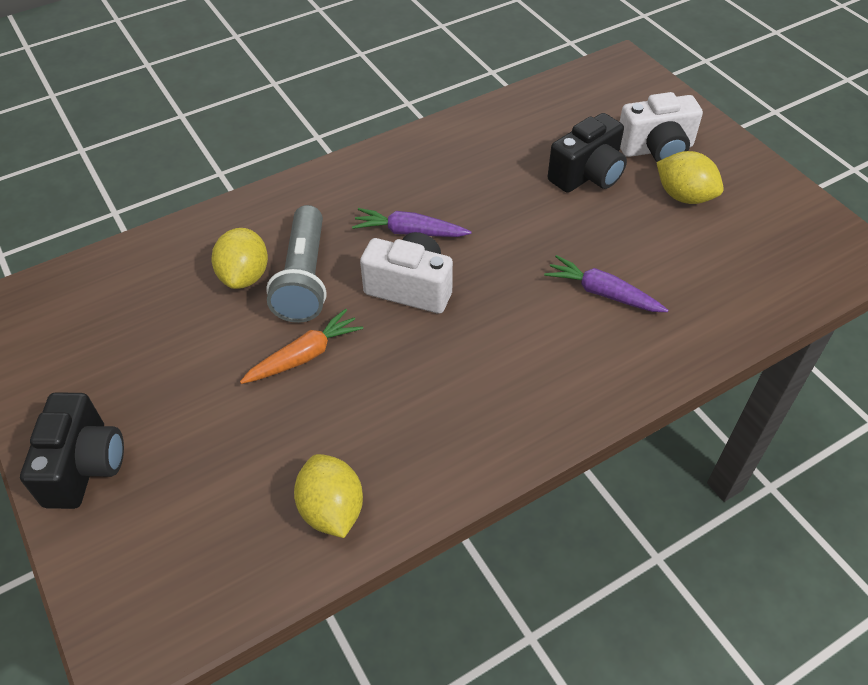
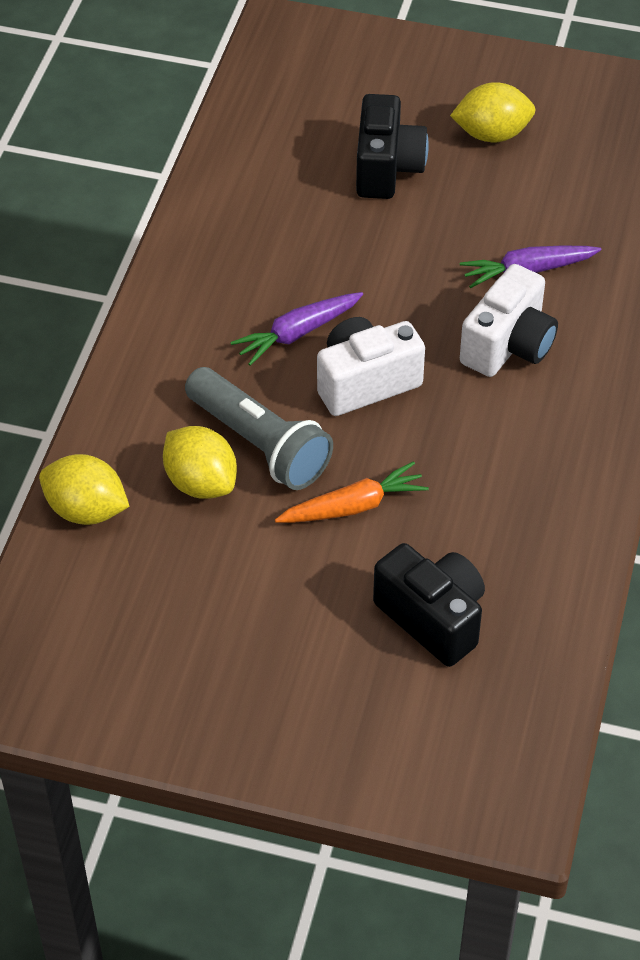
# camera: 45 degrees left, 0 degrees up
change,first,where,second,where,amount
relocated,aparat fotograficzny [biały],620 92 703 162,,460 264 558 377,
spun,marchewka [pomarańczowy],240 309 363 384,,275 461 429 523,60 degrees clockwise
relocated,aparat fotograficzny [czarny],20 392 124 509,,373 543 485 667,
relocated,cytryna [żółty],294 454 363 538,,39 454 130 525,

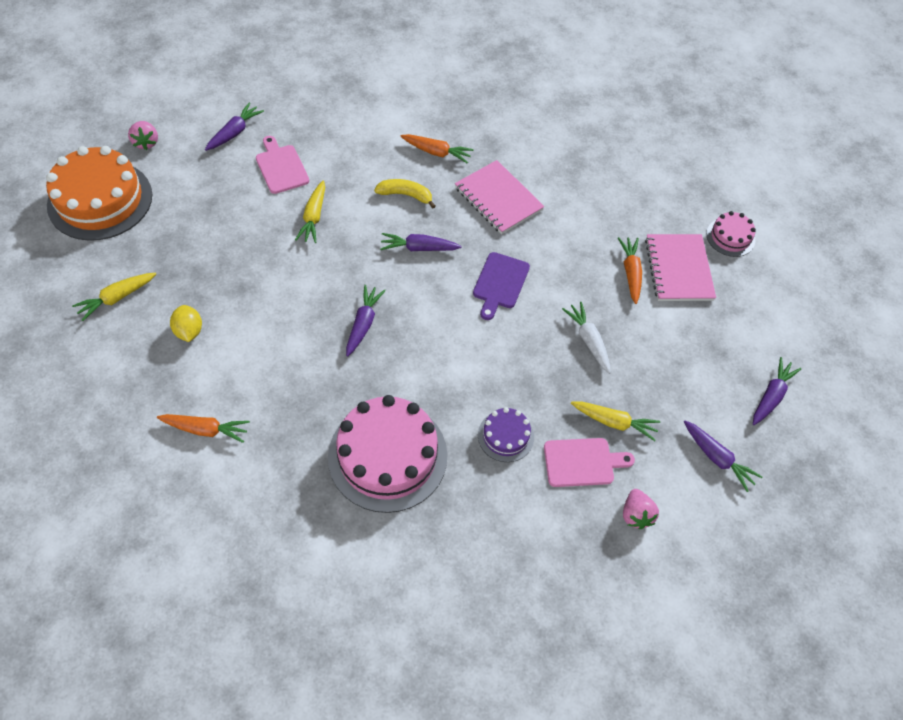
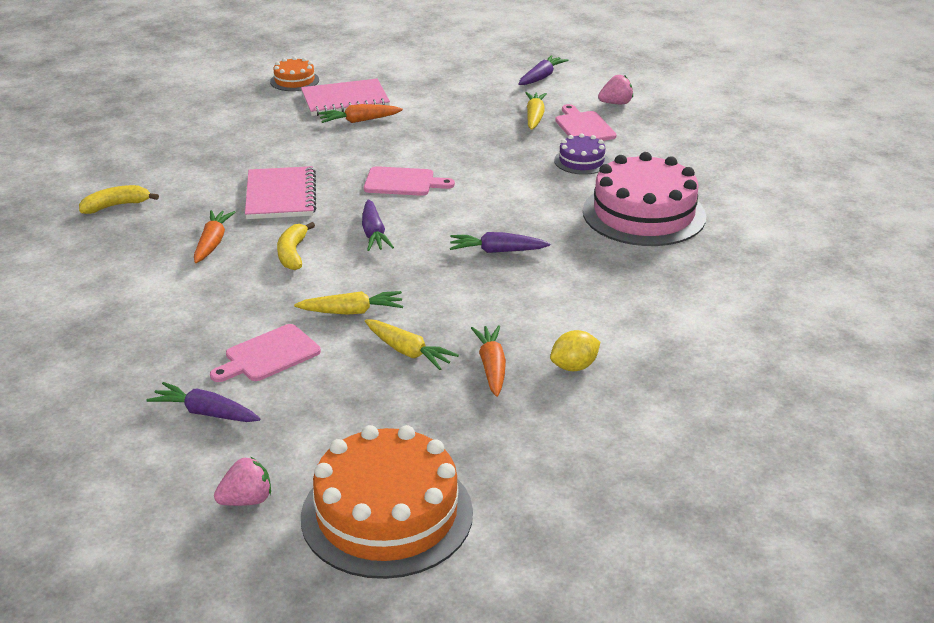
# camera: 100 degrees left, 25 degrees down
change,first,where,second,where,amount
spun,zeszyt [różowy],455 160 544 234,,245 166 316 219,45 degrees counterclockwise
colour,tort [różowy],706 211 756 257,tort [pomarańczowy],270 57 319 91,
colour,deska do krojenia [fioletowy],473 252 530 320,deska do krojenia [różowy],364 166 455 196,
relocated,marchewka [żółty],72 272 156 321,,365 319 459 370,
missing,marchewka [biały],562 302 611 374,,,
missing,marchewka [fioletowy],753 357 802 425,,,
relocated,marchewka [pomarańczowy],157 414 250 443,,471 325 506 397,
appeared,,,banan [żółty],79 185 159 214,

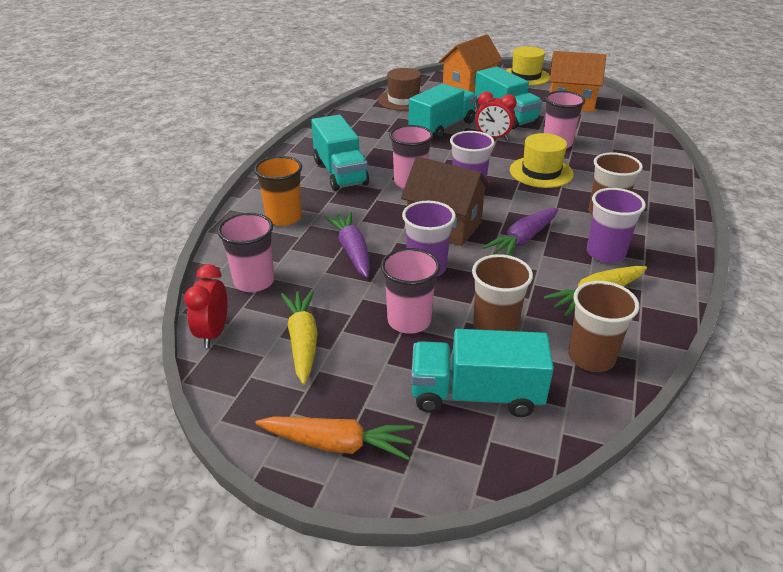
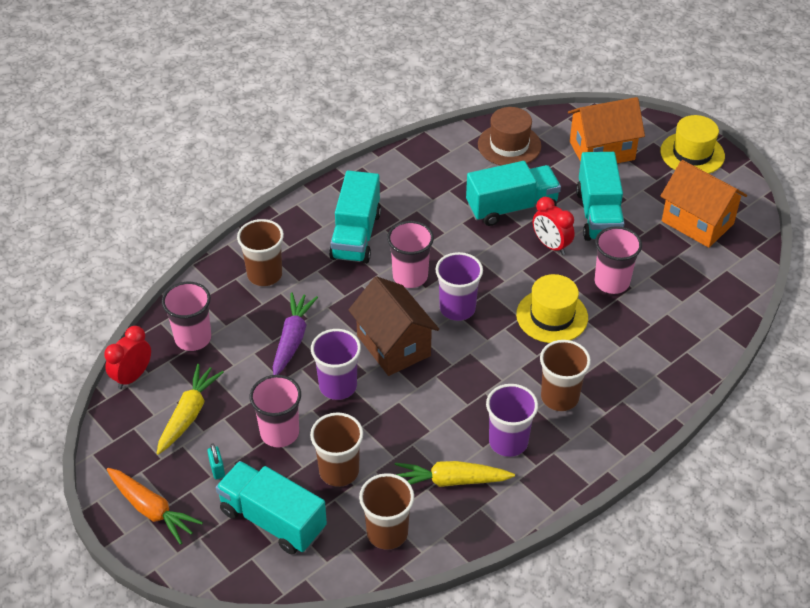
# camera: 30 degrees right, 10 degrees up
change,first,where,second,where,amount
colour,szklanka [pomarańczowy],254 156 302 226,szklanka [brązowy],237 219 284 286,
missing,marchewka [fioletowy],482 208 558 255,,,
appeared,,,kłódka [turkusowy],207 444 225 479,

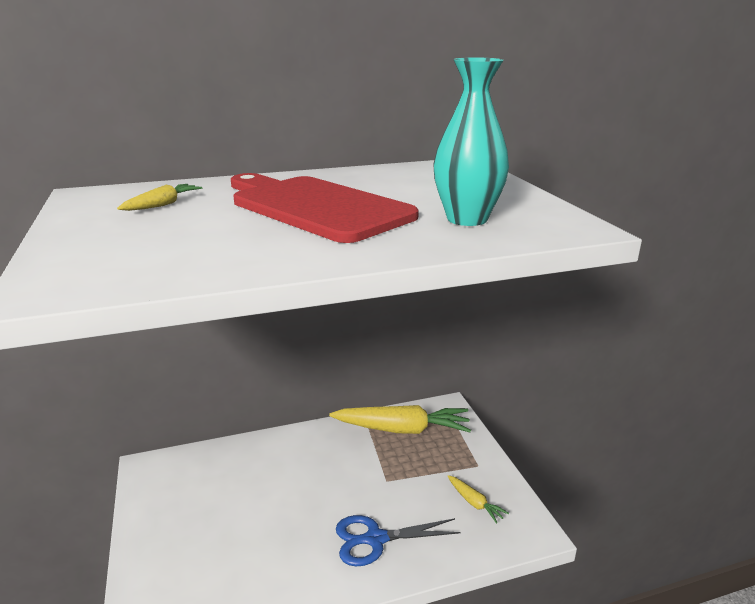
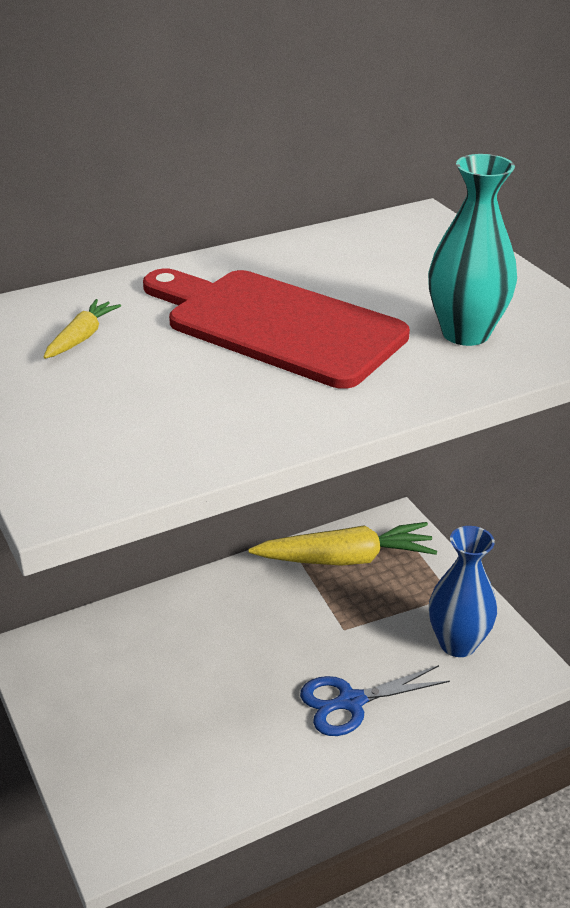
# camera: 10 degrees left, 10 degrees up
change,first,where,second,where,amount
exchanged,marchewka [żółty],448 475 509 524,wazon [niebieski],429 526 497 657,

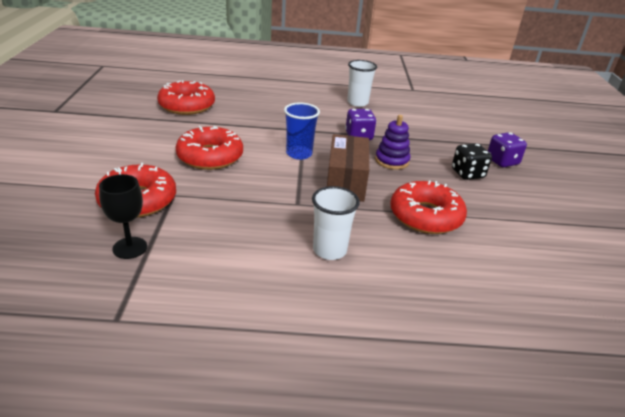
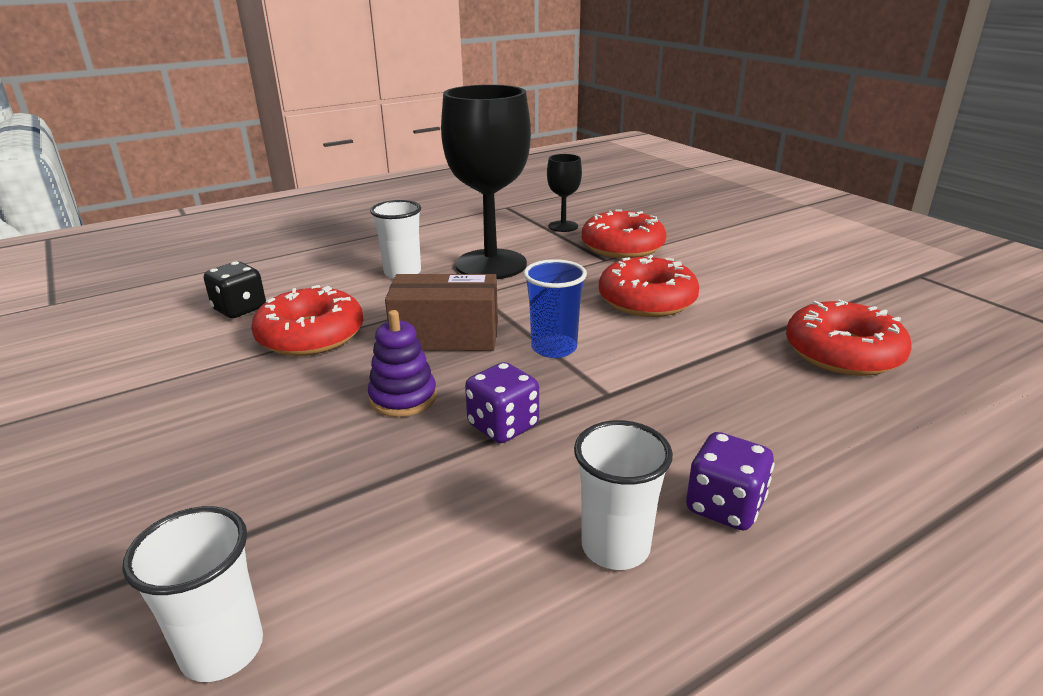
# camera: 150 degrees right, 5 degrees down
change,first,where,second,where,amount
relocated,kostka do gry [fioletowy],488 132 527 167,,686 432 774 530,
spun,pudełko [brązowy],327 134 369 202,,385 274 498 351,60 degrees counterclockwise
relocated,kostka do gry [czarny],452 143 492 180,,204 261 266 318,
appeared,,,kielich [czarny],441 85 531 279,
appeared,,,szklanka [biały],122 506 263 682,

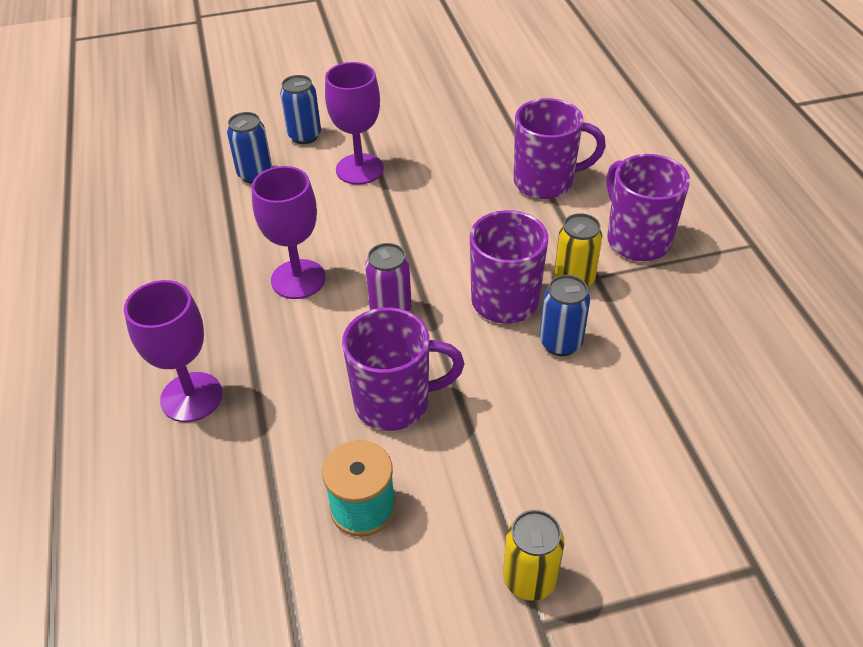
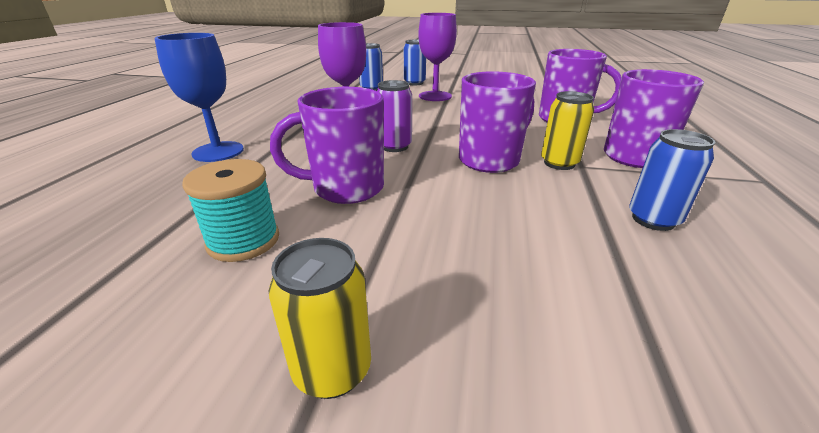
# camera: 25 degrees right, 15 degrees down
change,first,where,second,where,amount
relocated,puszka [niebieski],540 275 590 356,,629 129 715 231,
colour,kielich [fioletowy],124 280 223 422,kielich [niebieski],154 33 244 162,
spun,kubek [fioletowy],342 307 464 431,,270 87 384 204,150 degrees clockwise

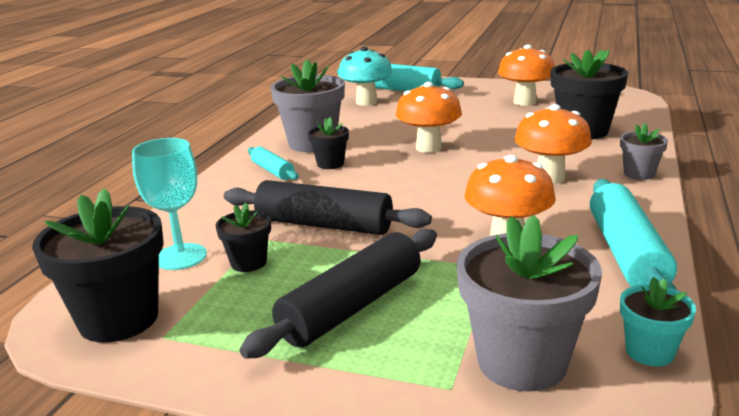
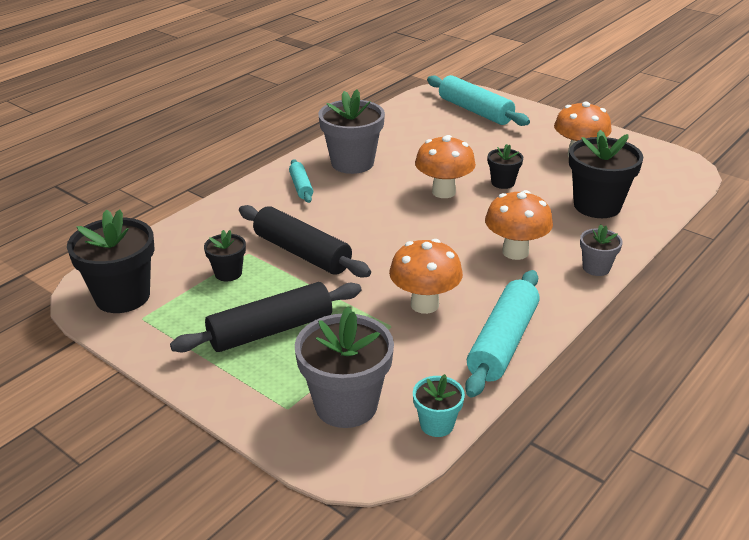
# camera: 20 degrees right, 10 degrees up
change,first,where,second,where,amount
missing,grzyb [turkusowy],338 47 393 106,,,
relocated,doniczka [czarny],308 117 349 169,,488 144 523 189,
missing,kielich [turkusowy],132 138 207 270,,,

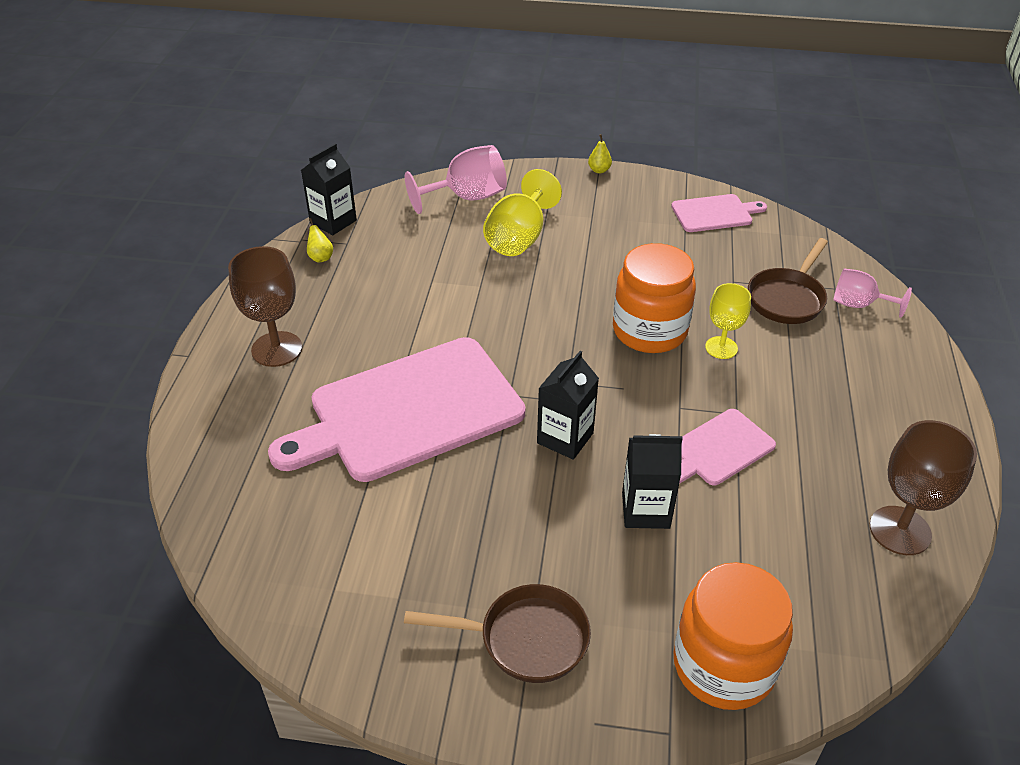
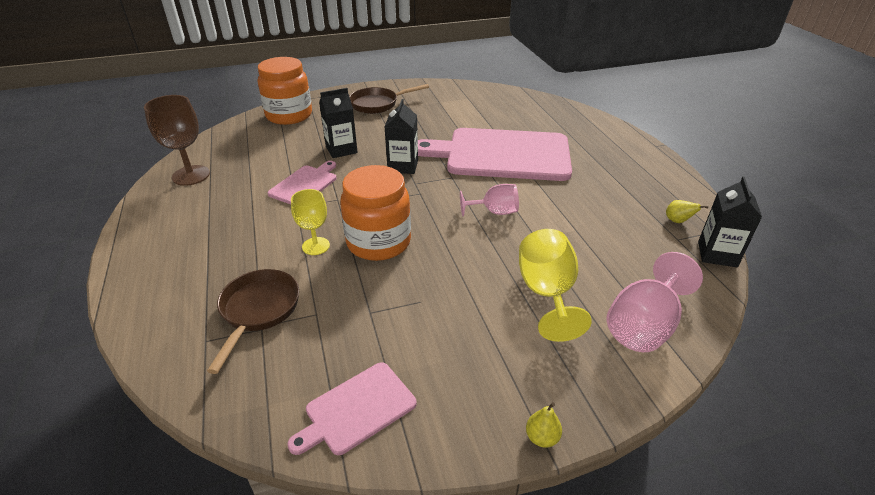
# camera: 155 degrees right, 5 degrees down
change,first,where,second,where,amount
missing,kielich [brązowy],228 246 302 367,,,
relocated,kielich [różowy],833 269 912 318,,460 184 519 216,
spun,deska do krojenia [różowy],268 337 525 482,,418 128 572 181,120 degrees counterclockwise

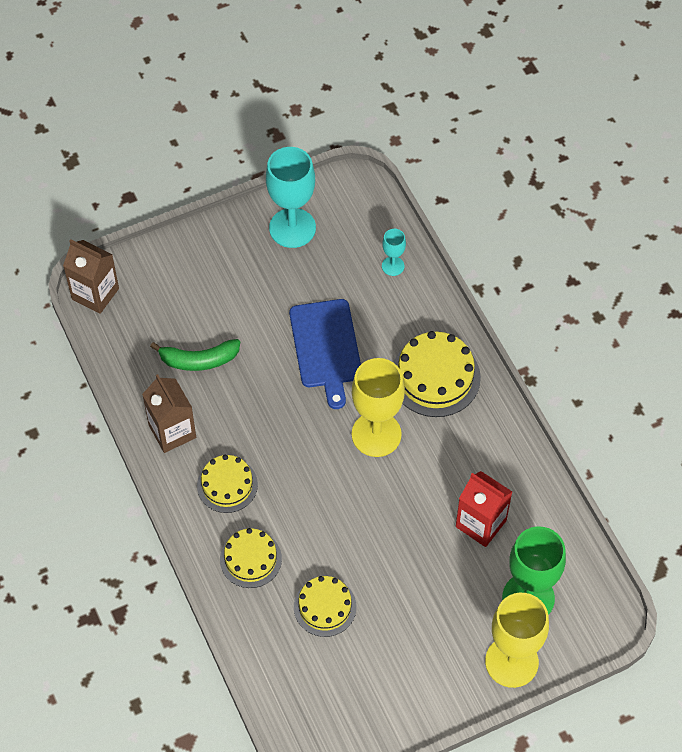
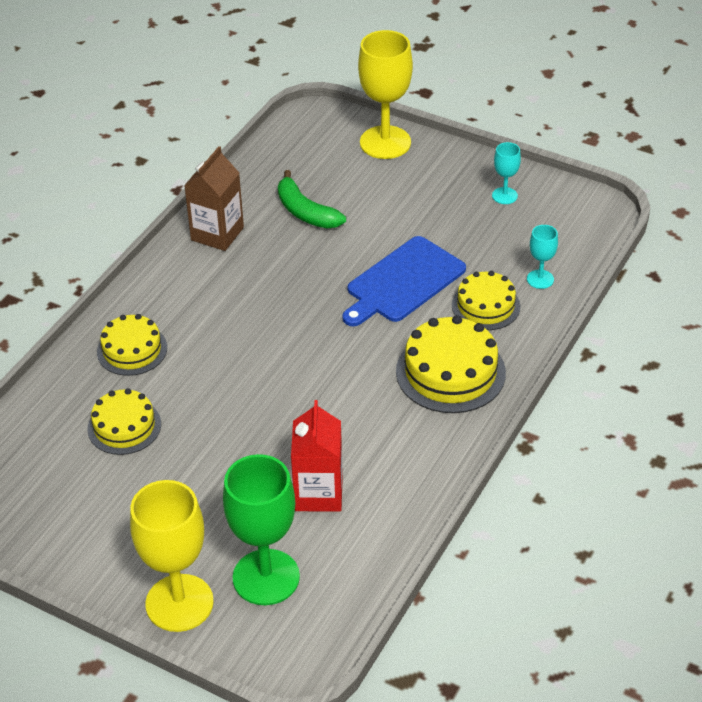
# camera: 55 degrees right, 15 degrees down
change,first,where,second,where,amount
size,kielich [turkusowy],266 147 316 248,,492 142 521 204,x0.48
missing,karton mleka [brązowy],63 239 119 314,,,
relocated,kielich [żółty],352 358 405 457,,358 30 413 159,
relocated,tort [żółty],197 455 258 513,,452 271 520 330,

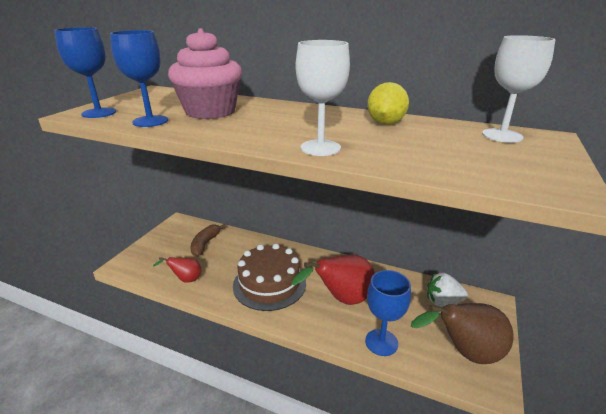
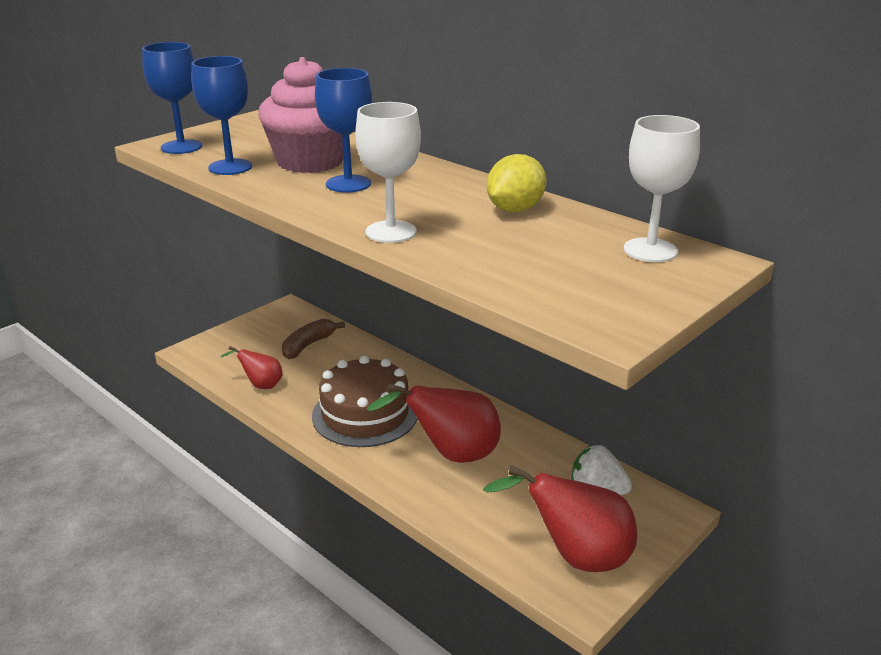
# camera: 20 degrees right, 0 degrees up
change,first,where,second,where,amount
relocated,kielich [niebieski],365 270 411 356,,315 68 372 193,
colour,gruszka [brązowy],411 303 514 364,gruszka [czerwony],483 465 637 572,

